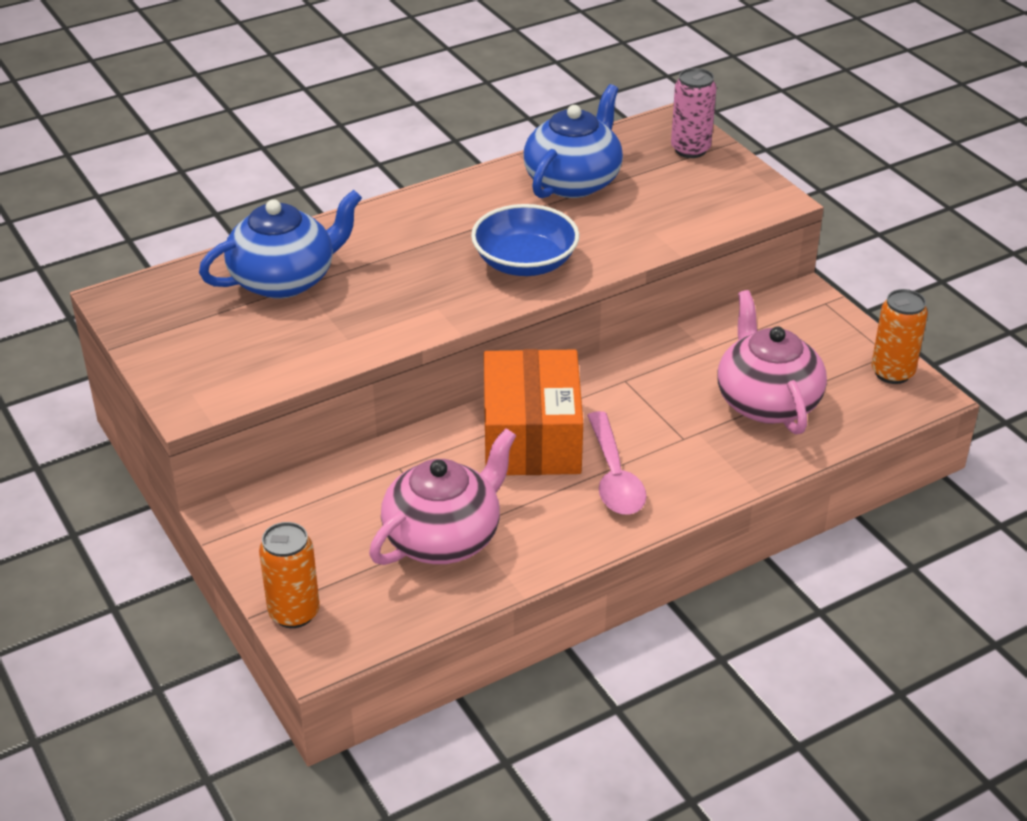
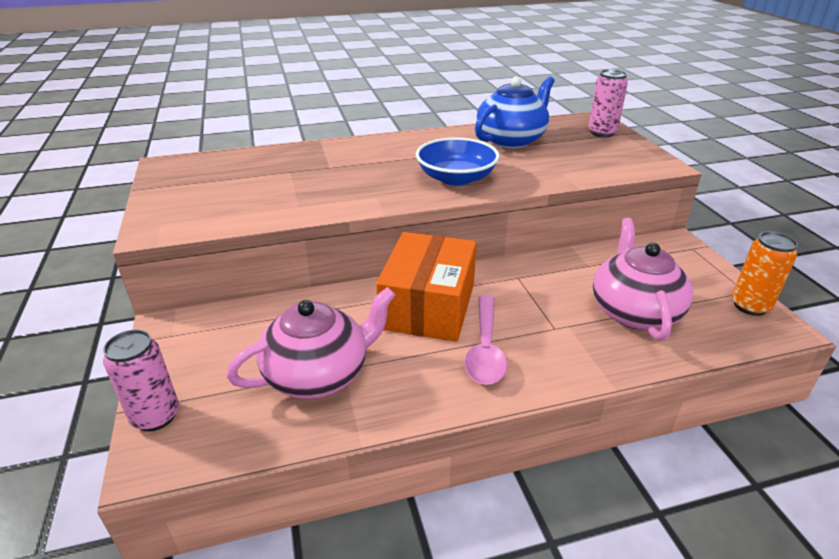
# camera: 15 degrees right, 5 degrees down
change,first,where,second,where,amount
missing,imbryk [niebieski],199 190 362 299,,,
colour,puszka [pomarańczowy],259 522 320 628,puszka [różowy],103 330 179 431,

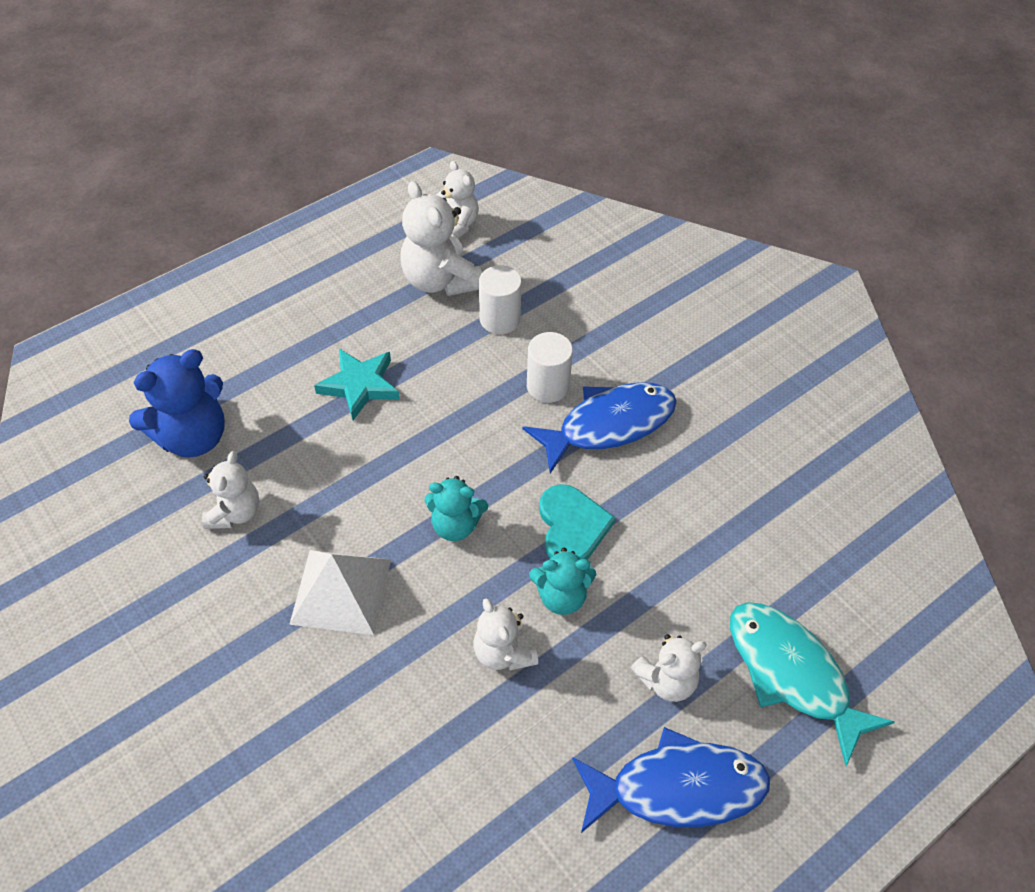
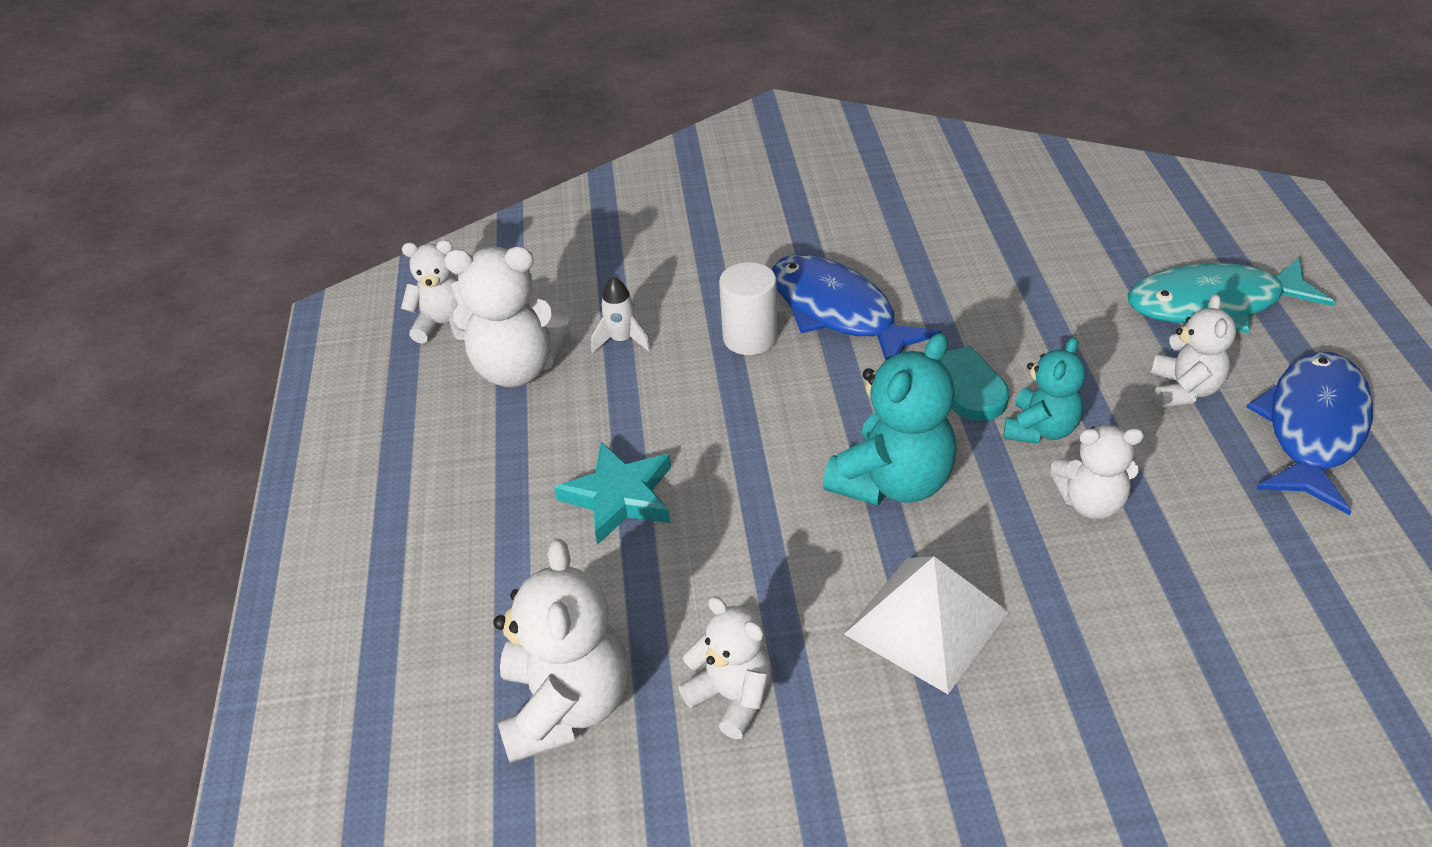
# camera: 55 degrees left, 10 degrees down
change,first,where,second,where,amount
exchanged,walec [biały],479 265 522 334,rakieta [biały],591 277 651 353,
colour,miś [niebieski],129 349 225 458,miś [biały],493 539 628 763,
spun,ryba [niebieski],522 382 677 474,,772 254 942 361,45 degrees counterclockwise
size,miś [turkusowy],424 476 488 541,,823 333 957 505,x1.60

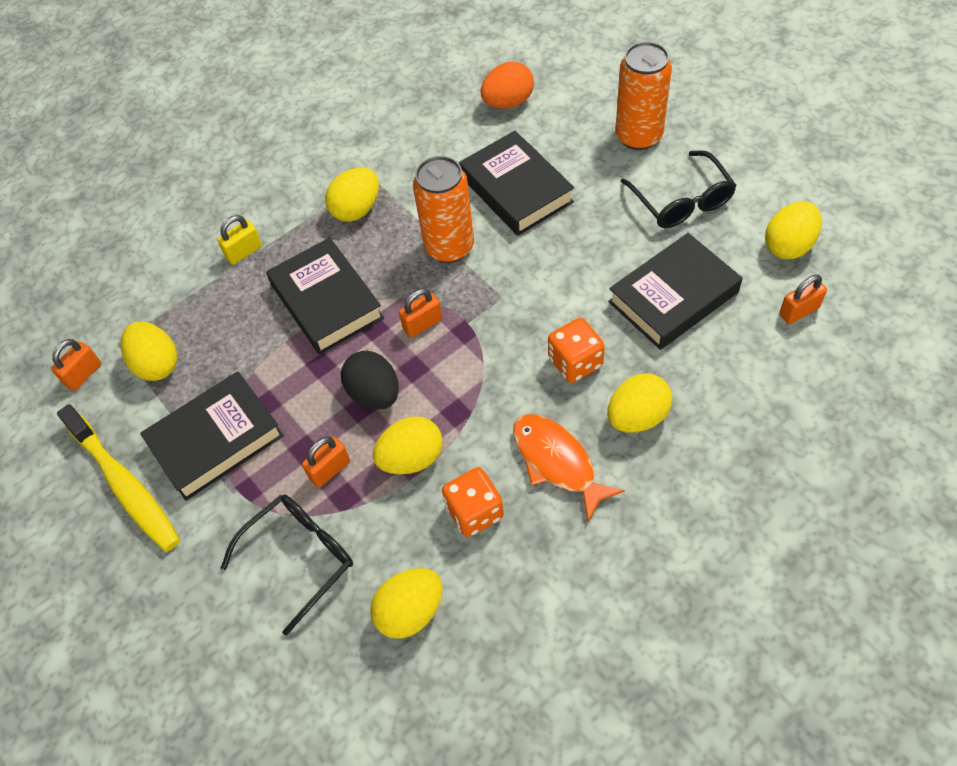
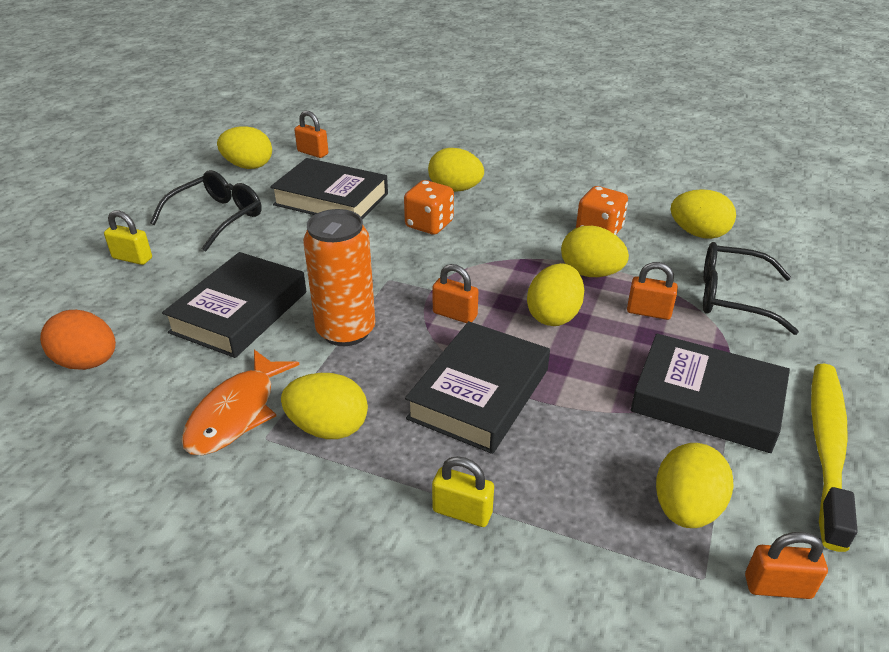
# camera: 125 degrees left, 20 degrees down
change,first,where,second,where,amount
exchanged,puszka [pomarańczowy],615 42 672 150,kłódka [żółty],104 210 152 265,
colour,jajko [czarny],341 351 399 410,jajko [żółty],527 263 584 326,
relocated,ryba [pomarańczowy],513 414 625 522,,182 350 299 455,

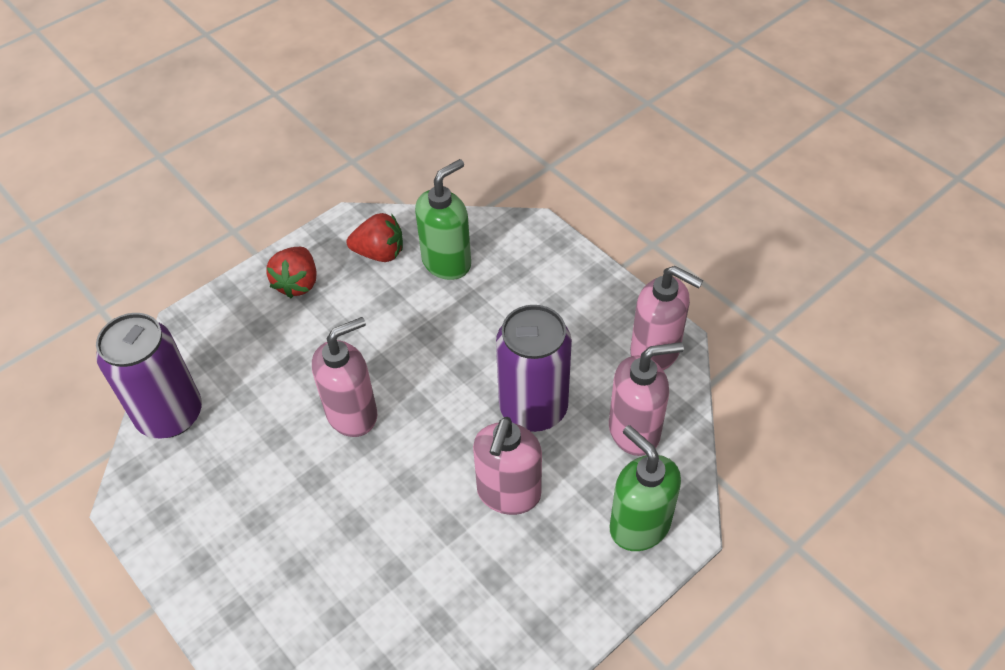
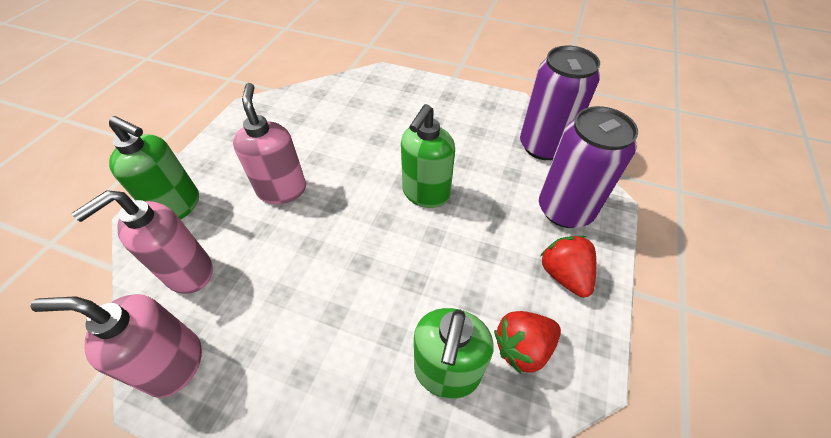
# camera: 150 degrees right, 0 degrees up
change,first,where,second,where,amount
relocated,puszka [fioletowy],496 305 572 432,,539 106 638 228,
colour,dozownik mydła [różowy],312 317 377 437,dozownik mydła [zielony],401 104 455 208,

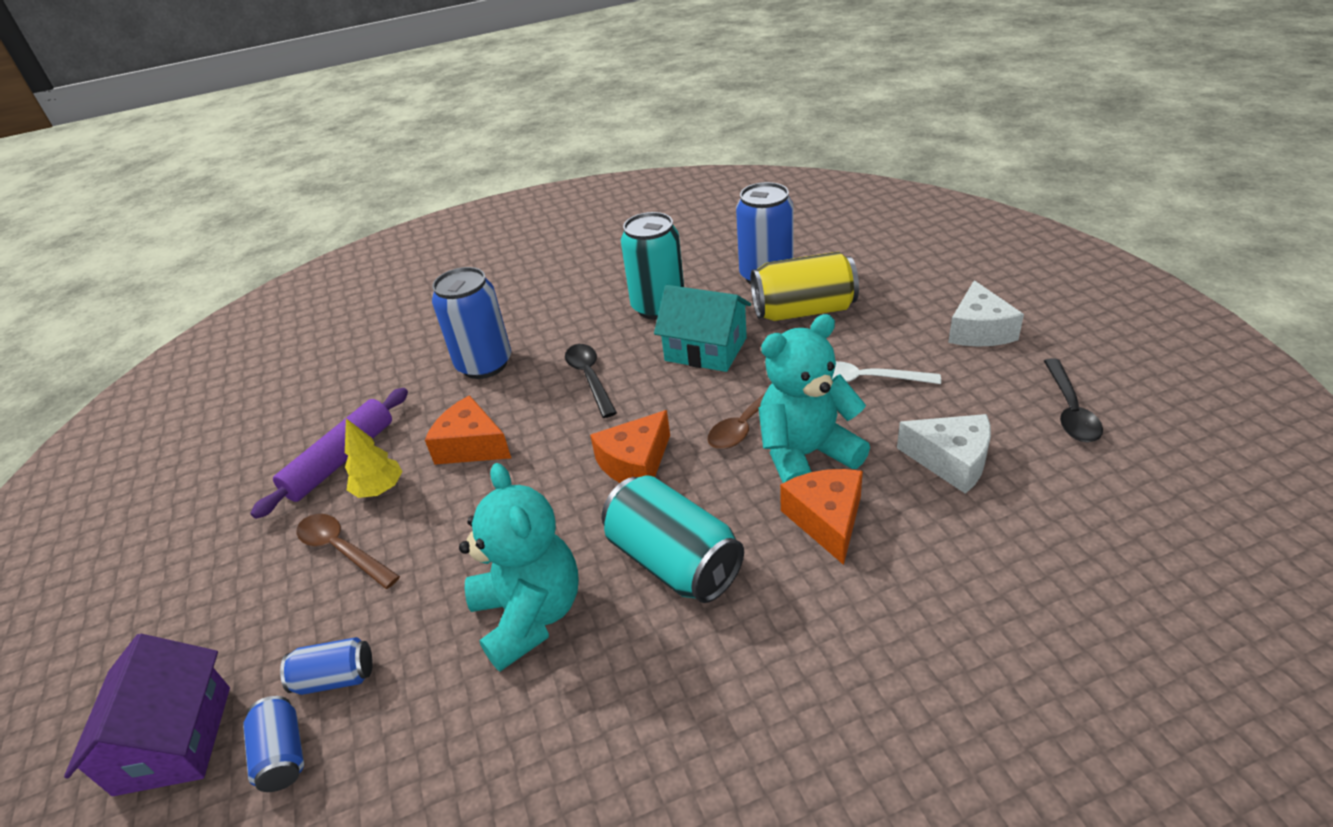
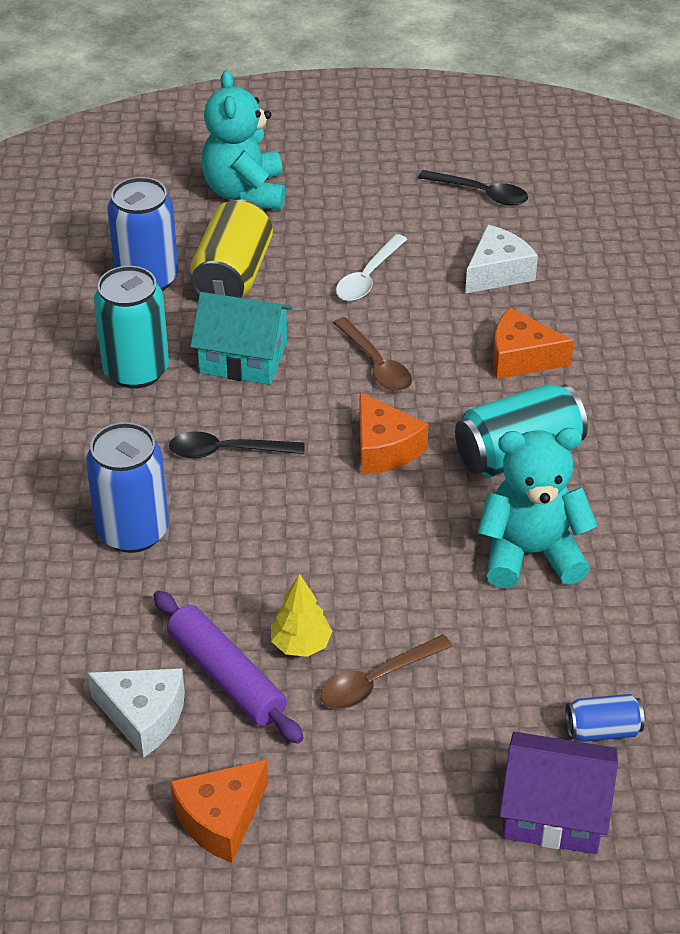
# camera: 75 degrees left, 5 degrees up
change,first,where,second,where,amount
relocated,ser [biały],948 280 1024 347,,88 668 185 758,
spun,domek [turkusowy],654 285 751 372,,190 292 292 385,60 degrees clockwise
relocated,miś [turkusowy],758 314 870 483,,201 70 285 210,
relocated,ser [pomarańczowy],425 395 511 465,,170 759 268 863,
missing,puszka [niebieski],280 637 373 695,,,

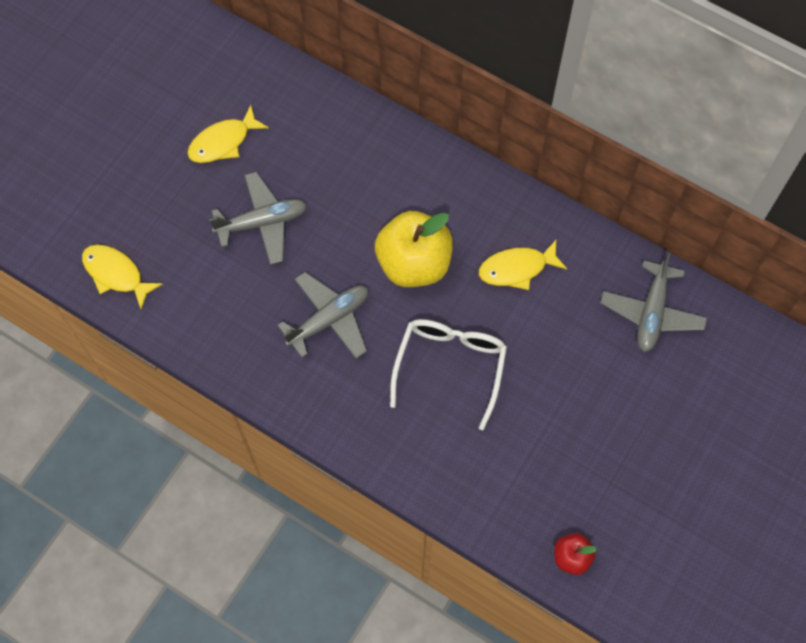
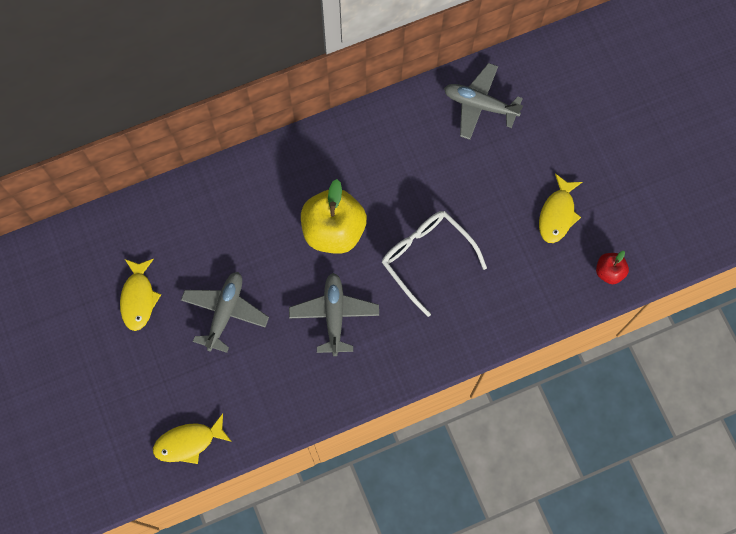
# camera: 55 degrees left, 5 degrees up
change,first,where,second,where,amount
relocated,ryba [żółty],479 240 567 290,,539 173 582 243,
spun,samolot [szary],600 253 707 352,,444 63 523 140,150 degrees clockwise

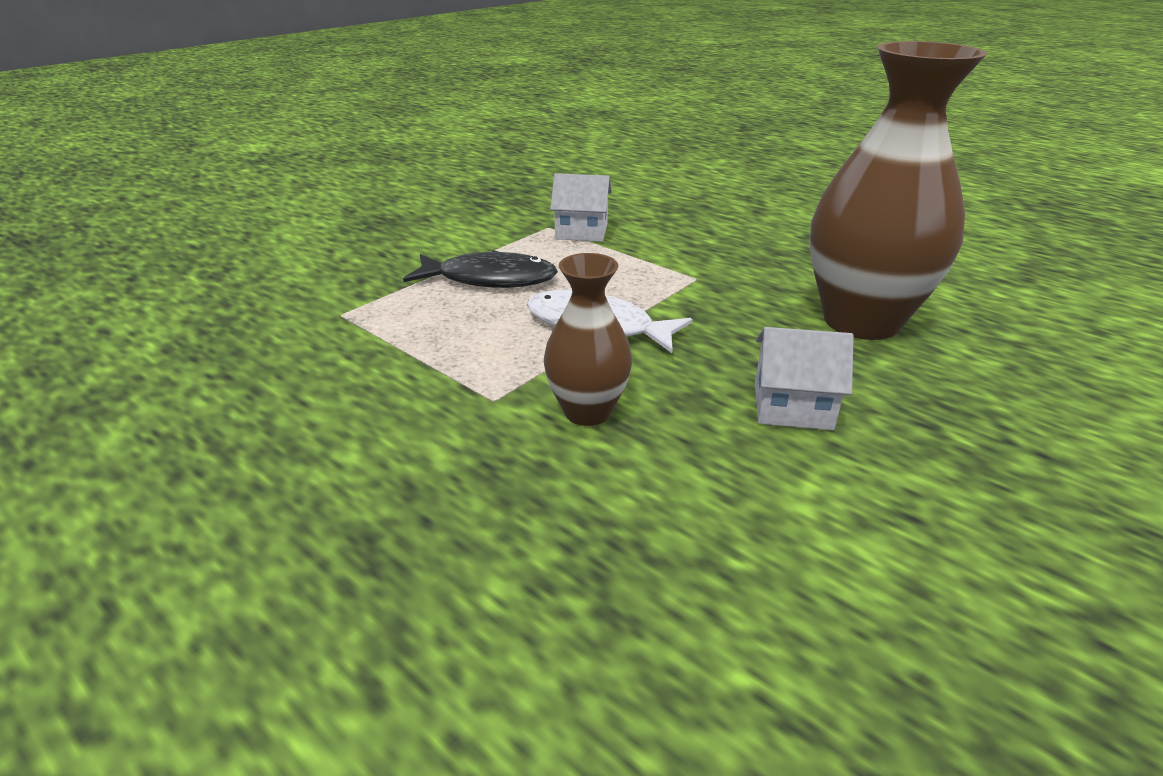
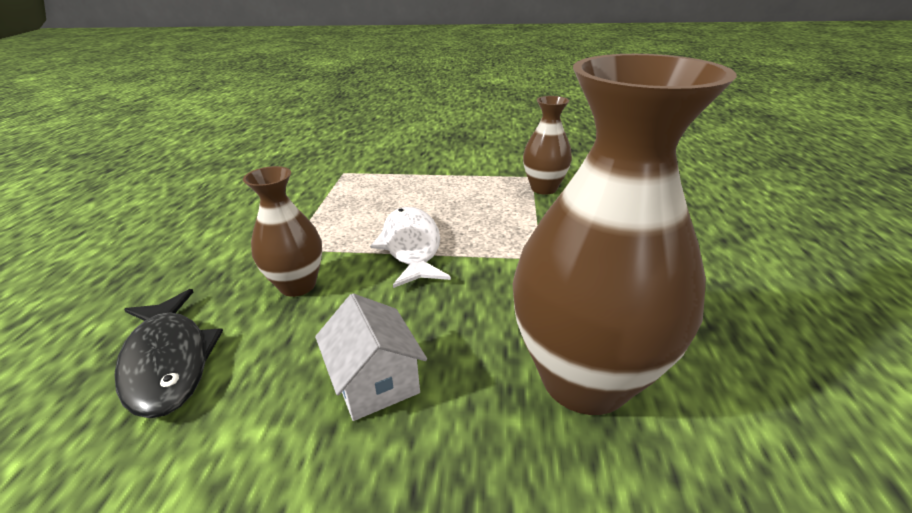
# camera: 55 degrees right, 0 degrees up
change,first,where,second,where,amount
exchanged,domek [biały],550 173 612 242,wazon [brązowy],523 96 572 195,
relocated,ryba [czarny],403 250 558 288,,115 289 223 418,

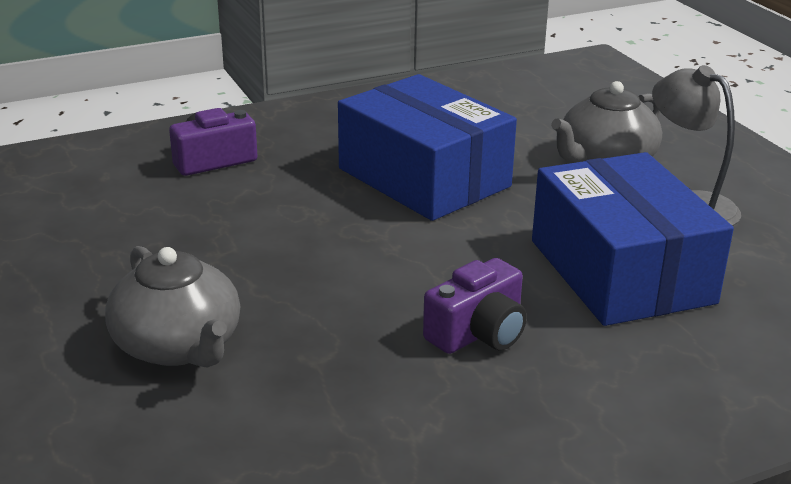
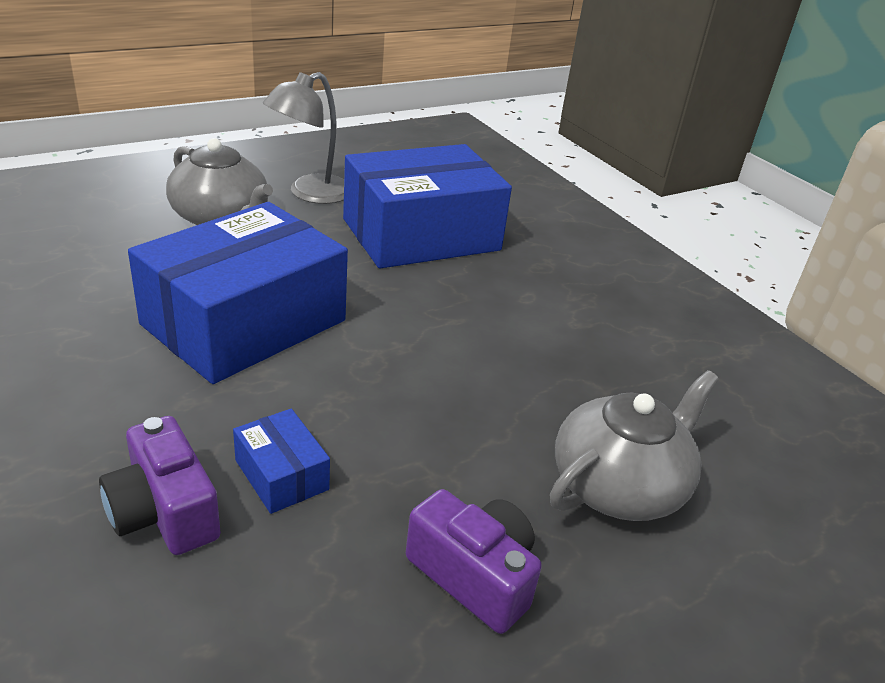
# camera: 100 degrees left, 5 degrees up
change,first,where,second,where,amount
relocated,aparat fotograficzny [fioletowy],423 258 527 354,,406 489 542 634,
appeared,,,pudełko [niebieski],233 409 330 514,

